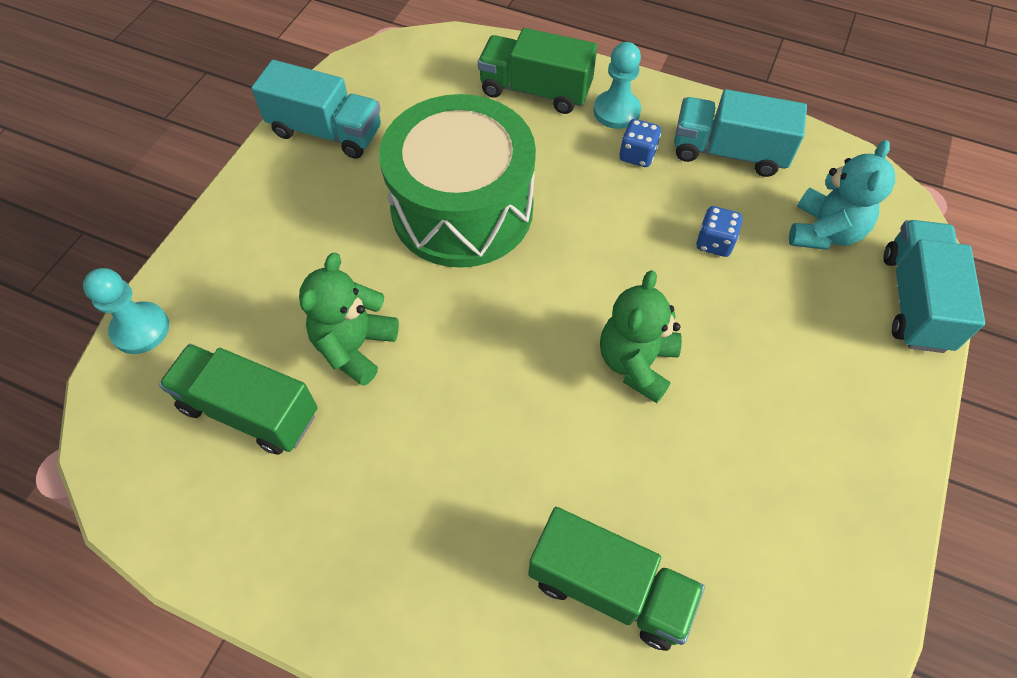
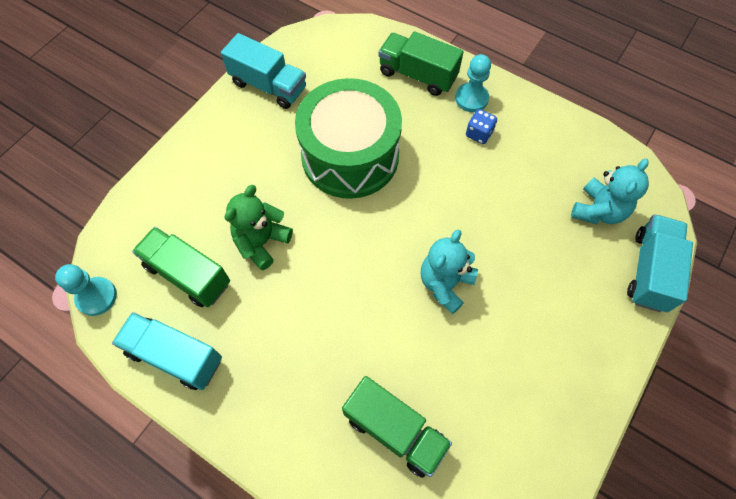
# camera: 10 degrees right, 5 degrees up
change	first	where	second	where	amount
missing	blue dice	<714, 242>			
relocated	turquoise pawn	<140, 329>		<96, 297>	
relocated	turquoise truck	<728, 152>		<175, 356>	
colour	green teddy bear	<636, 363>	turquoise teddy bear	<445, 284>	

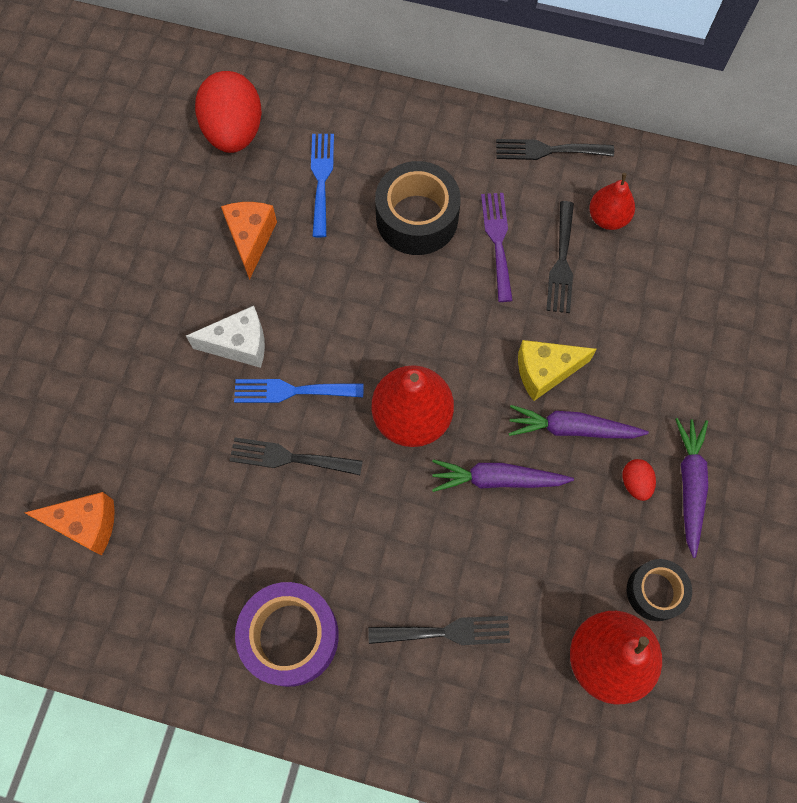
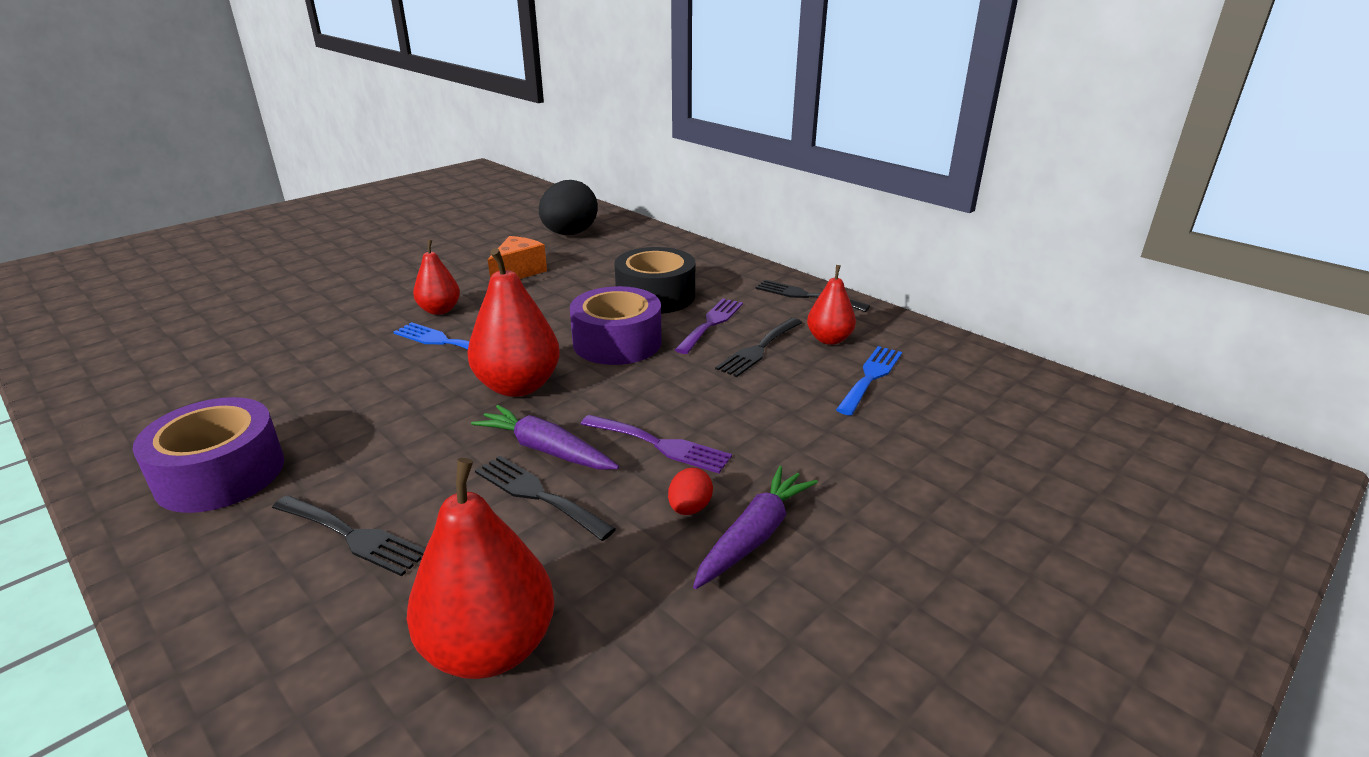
# camera: 30 degrees right, 40 degrees down
change	first	where	second	where	amount
missing	orange cheese	<86, 525>			
missing	yellow cheese	<545, 372>			
missing	black tape	<655, 591>			
appeared			purple tape	<617, 342>	
relocated	black fork	<289, 458>		<537, 495>	
relocated	blue fork	<321, 179>		<870, 377>	
exchanged	white cheese	<239, 344>	red pear	<440, 310>	
exchanged	purple carrot	<572, 429>	purple fork	<660, 445>	
colour	red egg	<234, 132>	black egg	<569, 234>	

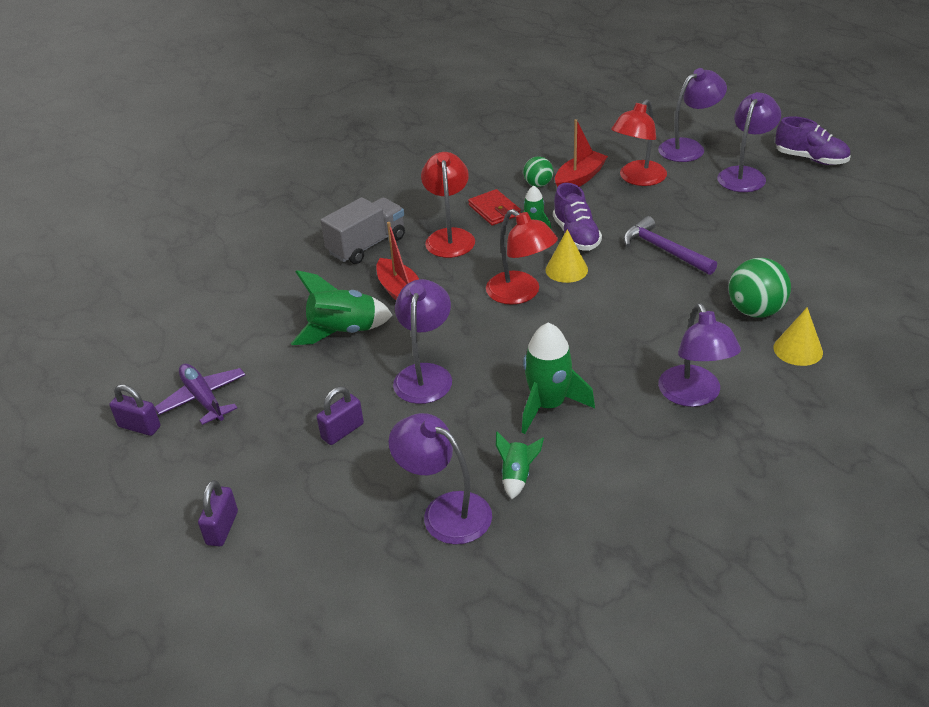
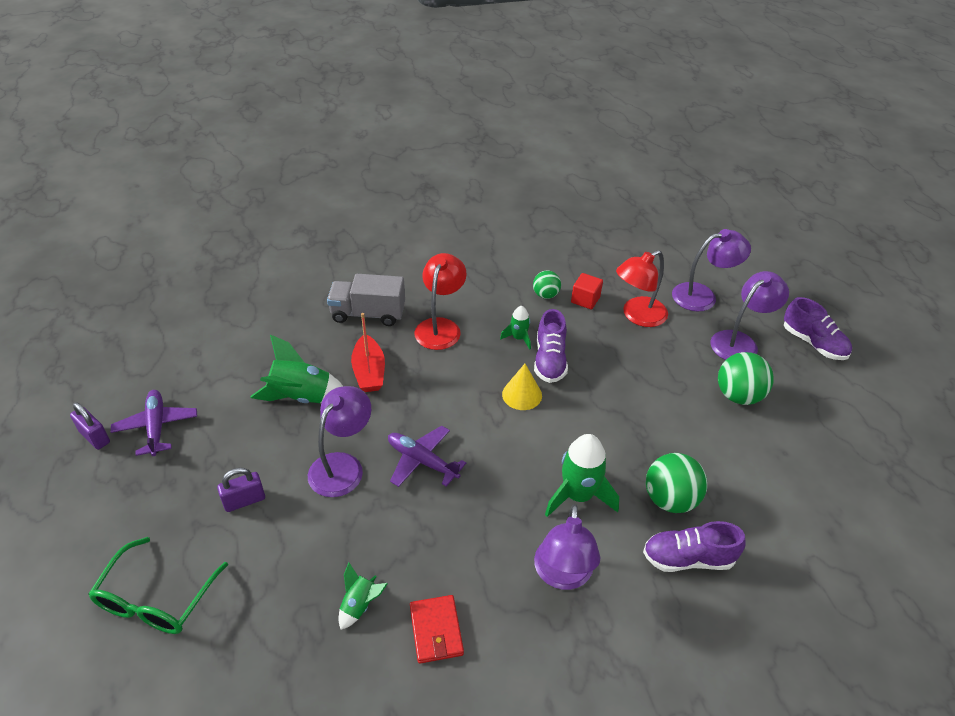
# camera: 15 degrees right, 5 degrees up
change	first	where	second	where	amount
missing	purple padlock	<222, 528>			
missing	purple lamp	<445, 511>			
missing	red lamp	<521, 294>			
missing	purple hammer	<664, 250>			
appeared			green glasses	<156, 598>	
appeared			purple plane	<422, 461>	
appeared			green ball	<738, 395>	
relocated	red wallet	<494, 210>		<436, 630>	
relocated	green rocket	<548, 405>		<578, 495>	
exchanged	red boat	<579, 178>	red cube	<585, 300>	
exchanged	yellow cone	<798, 349>	purple shoe	<688, 558>	
spun	grey truck	<367, 245>		<368, 314>	150 degrees counterclockwise

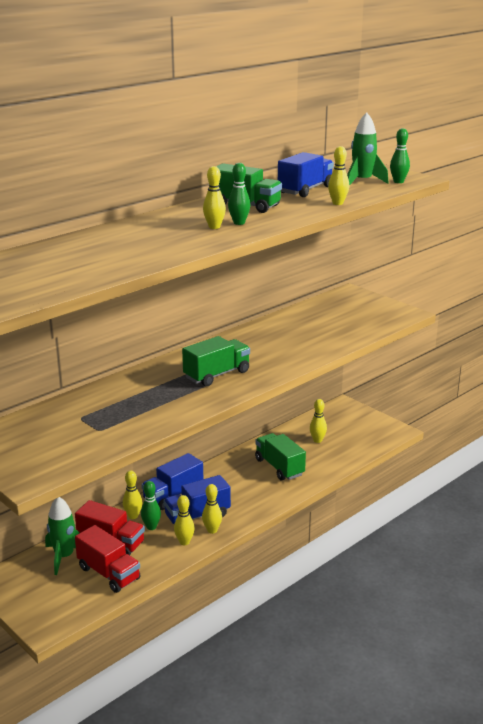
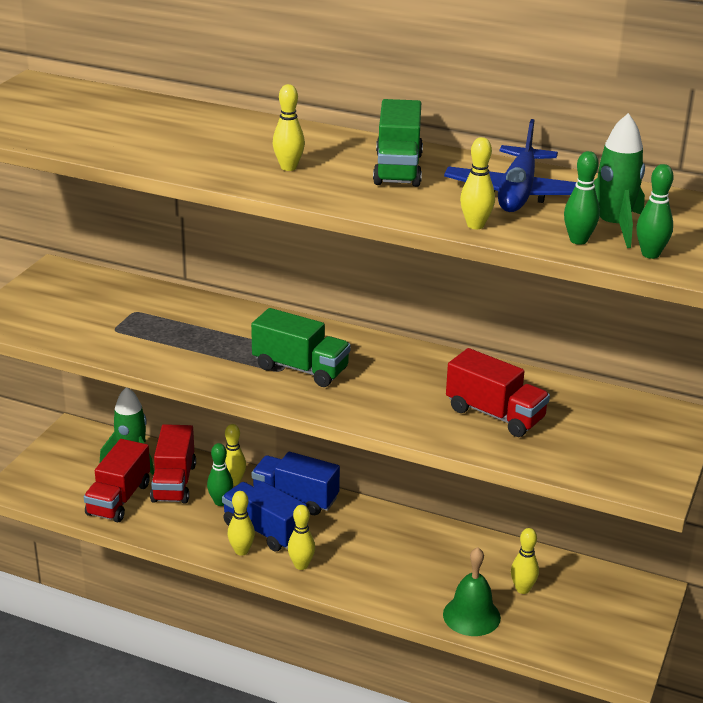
# camera: 65 degrees right, 5 degrees up
change	first	where	second	where	amount
missing	green truck	<279, 467>			
appeared			green bell	<471, 615>	
appeared			red truck	<495, 414>	
relocated	yellow bowling pin	<184, 542>		<301, 565>	
relocated	green bowling pin	<239, 223>		<578, 240>	
exchanged	blue truck	<305, 190>	blue plane	<517, 194>	

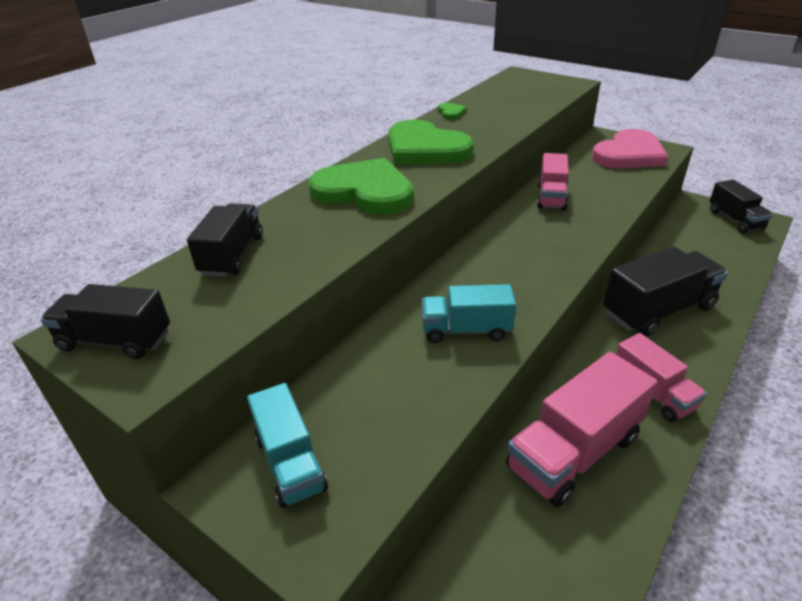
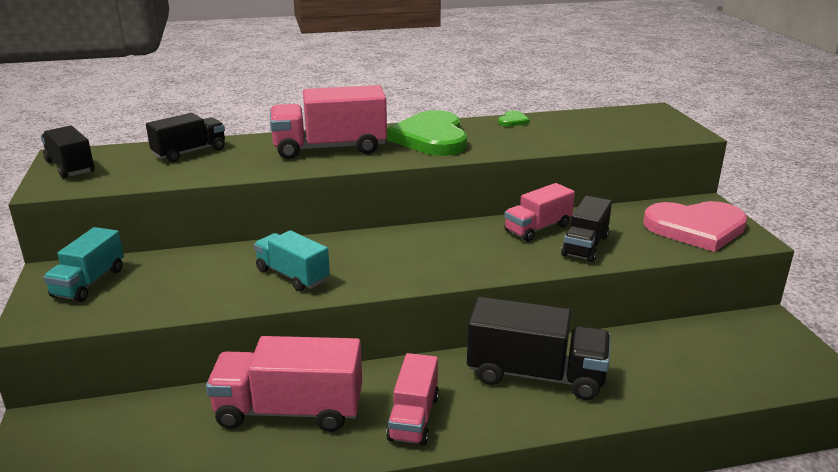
# camera: 40 degrees right, 10 degrees down
change	first	where	second	where	amount
relocated	black truck	<735, 220>		<585, 246>	
exchanged	green heart	<364, 191>	pink truck	<330, 148>	

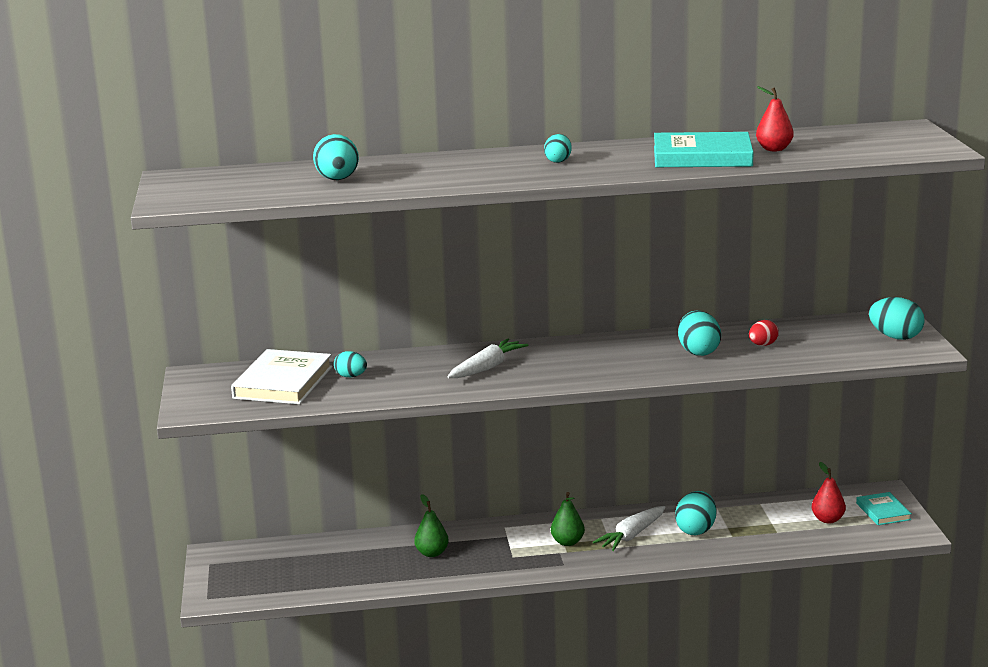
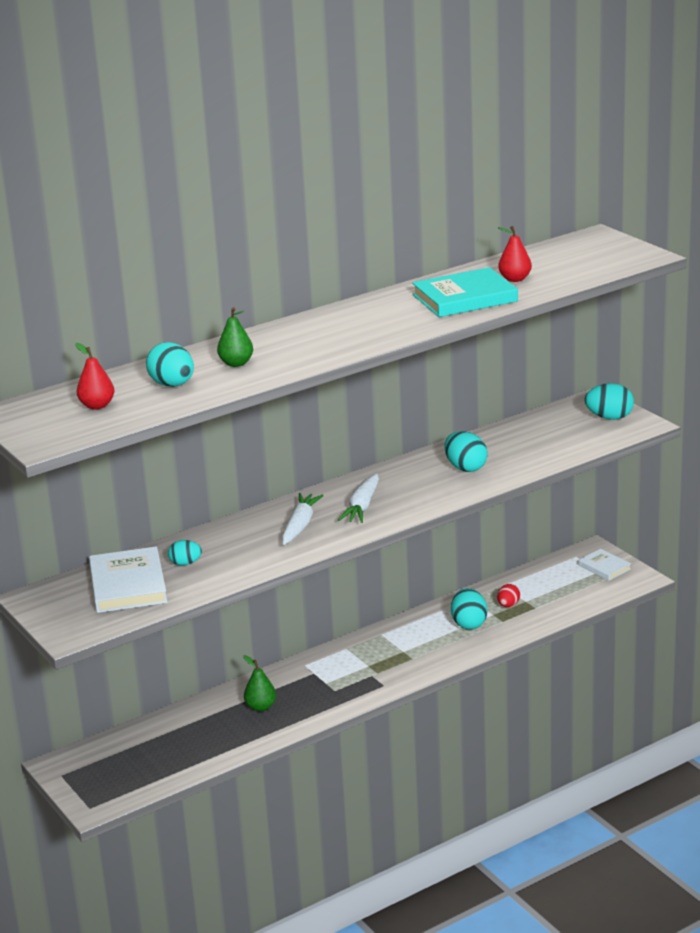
# camera: 25 degrees left, 5 degrees up
change	first	where	second	where	amount
missing	turquoise egg	<558, 161>			
relocated	green pear	<567, 542>		<236, 363>	
relocated	white carrot	<631, 536>		<362, 507>	
relocated	red egg	<763, 345>		<508, 605>	
relocated	red pear	<827, 519>		<97, 406>	
colour	turquoise book	<883, 511>	white book	<604, 567>	

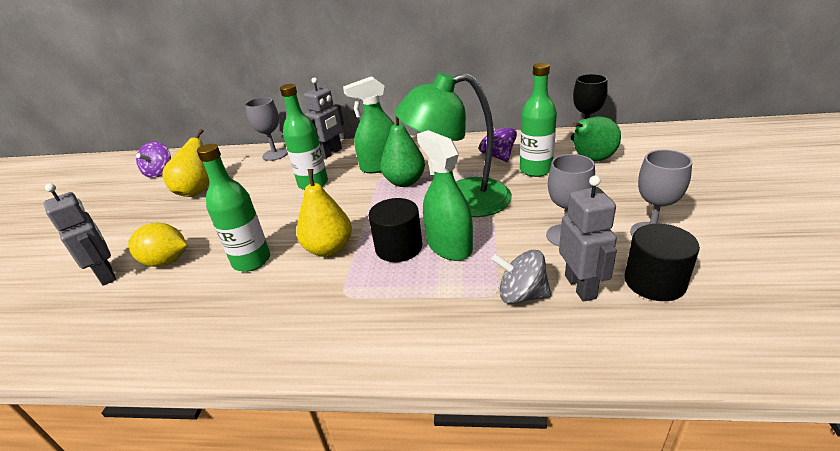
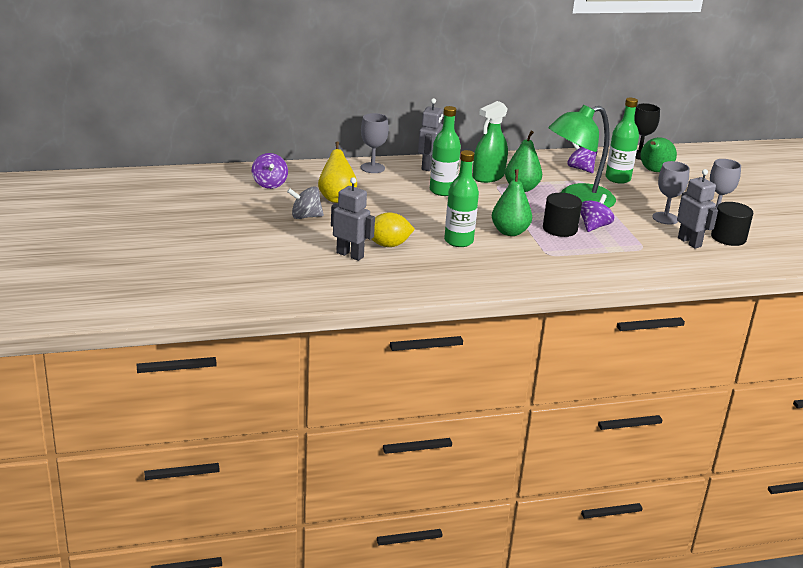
# camera: 25 degrees left, 5 degrees down
change	first	where	second	where	amount
relocated	grey spinning top	<521, 295>		<305, 216>	
exchanged	green spray bottle	<449, 246>	purple spinning top	<594, 226>	
colour	yellow pear	<329, 249>	green pear	<510, 232>	

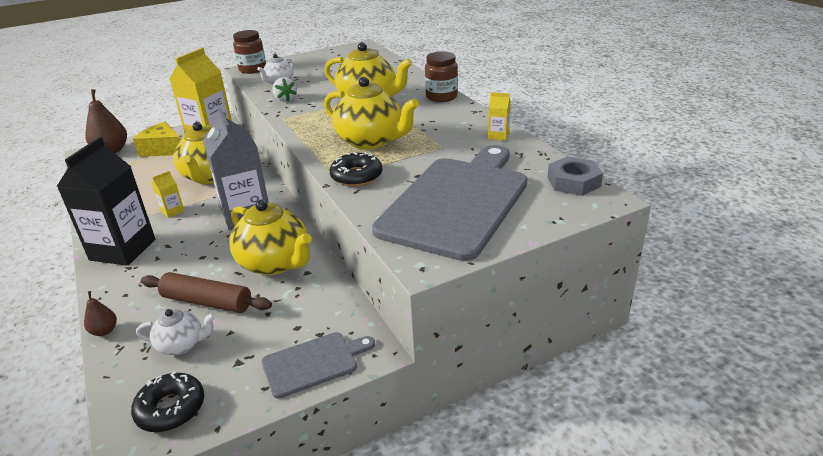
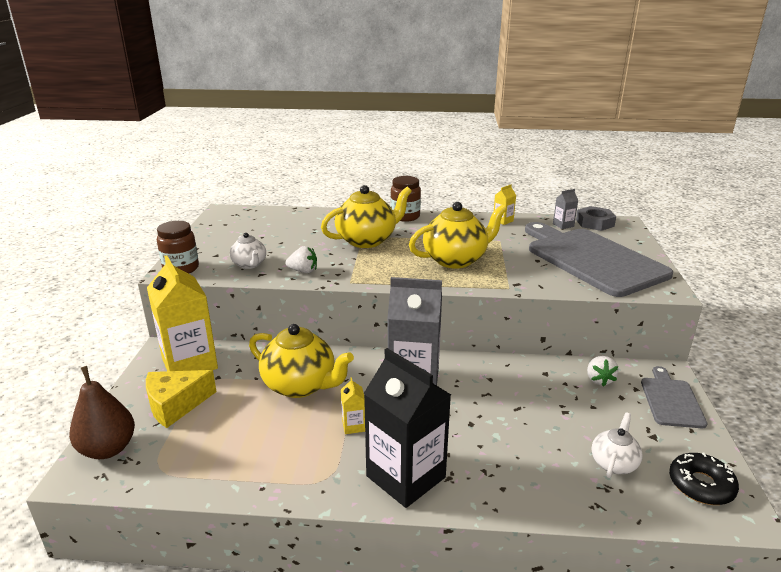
# camera: 60 degrees left, 5 degrees down
change	first	where	second	where	amount
missing	brown pear	<104, 331>			
missing	brown rolling pin	<207, 302>			
missing	yellow teapot	<275, 263>			
missing	black donut	<356, 176>			
appeared			grey carton	<563, 225>	
appeared			white strawberry	<599, 380>	

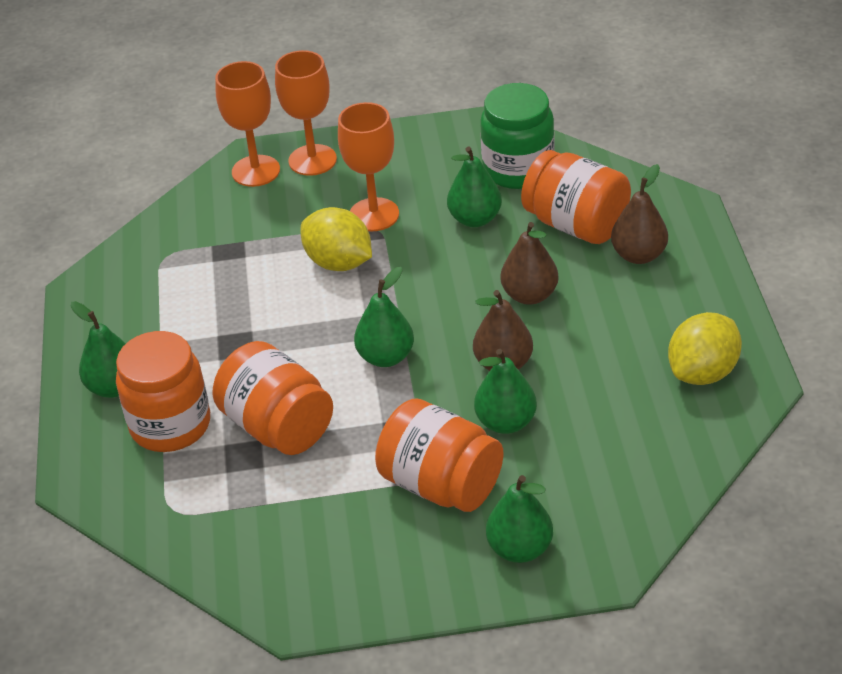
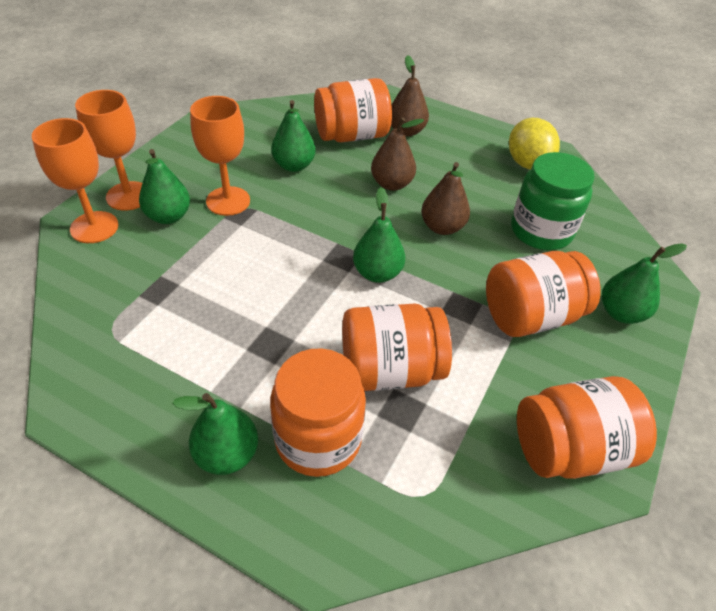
# camera: 60 degrees left, 5 degrees up
change	first	where	second	where	amount
missing	yellow lemon	<339, 263>			
appeared			orange jar	<570, 449>	
relocated	green pear	<506, 422>		<168, 216>	
relocated	green jar	<518, 169>		<541, 231>	

